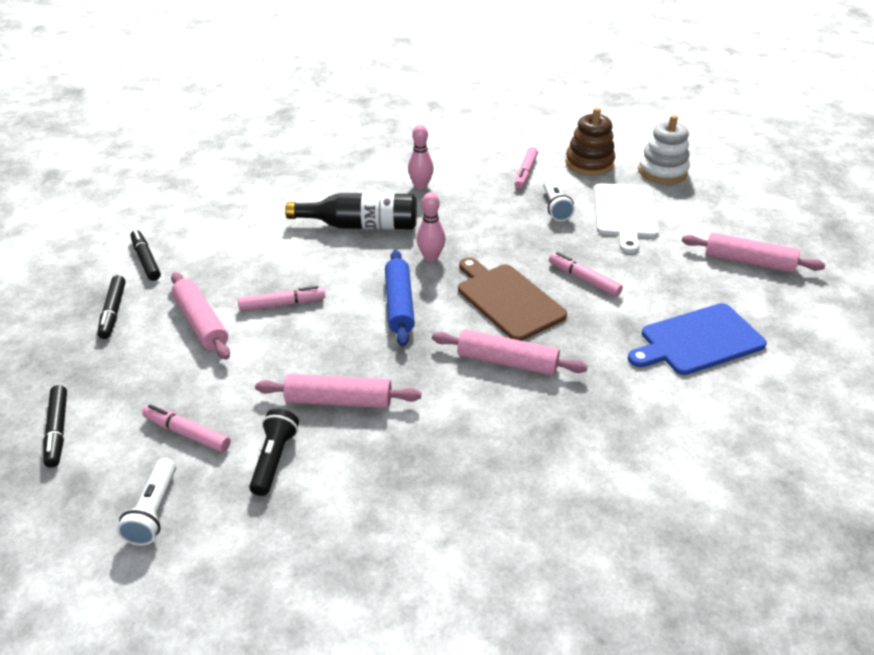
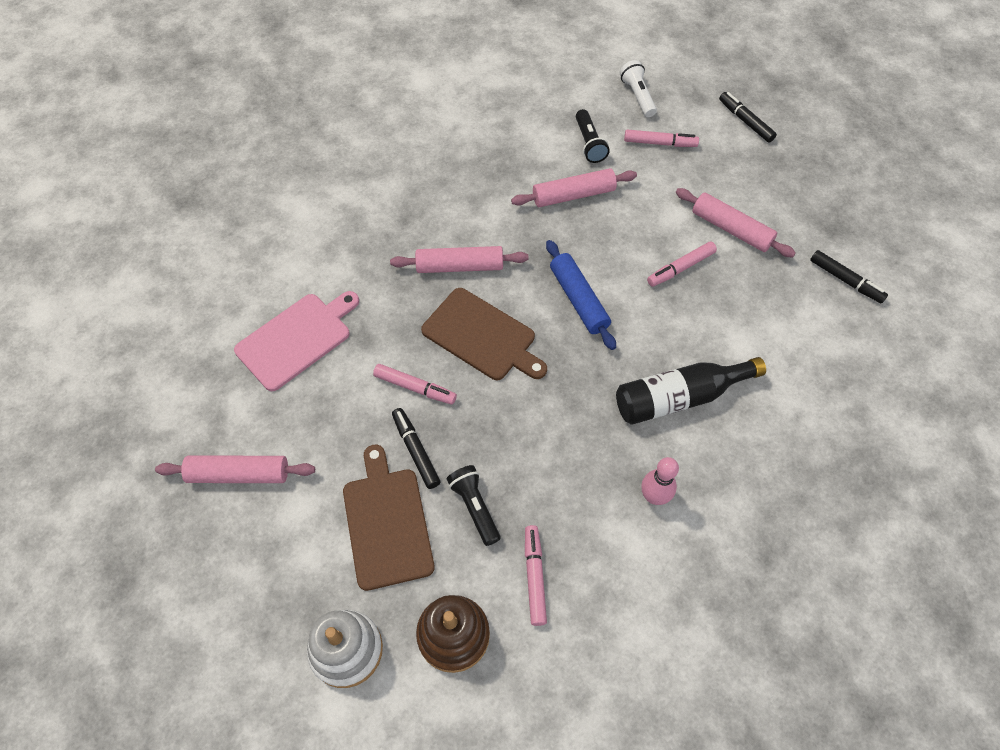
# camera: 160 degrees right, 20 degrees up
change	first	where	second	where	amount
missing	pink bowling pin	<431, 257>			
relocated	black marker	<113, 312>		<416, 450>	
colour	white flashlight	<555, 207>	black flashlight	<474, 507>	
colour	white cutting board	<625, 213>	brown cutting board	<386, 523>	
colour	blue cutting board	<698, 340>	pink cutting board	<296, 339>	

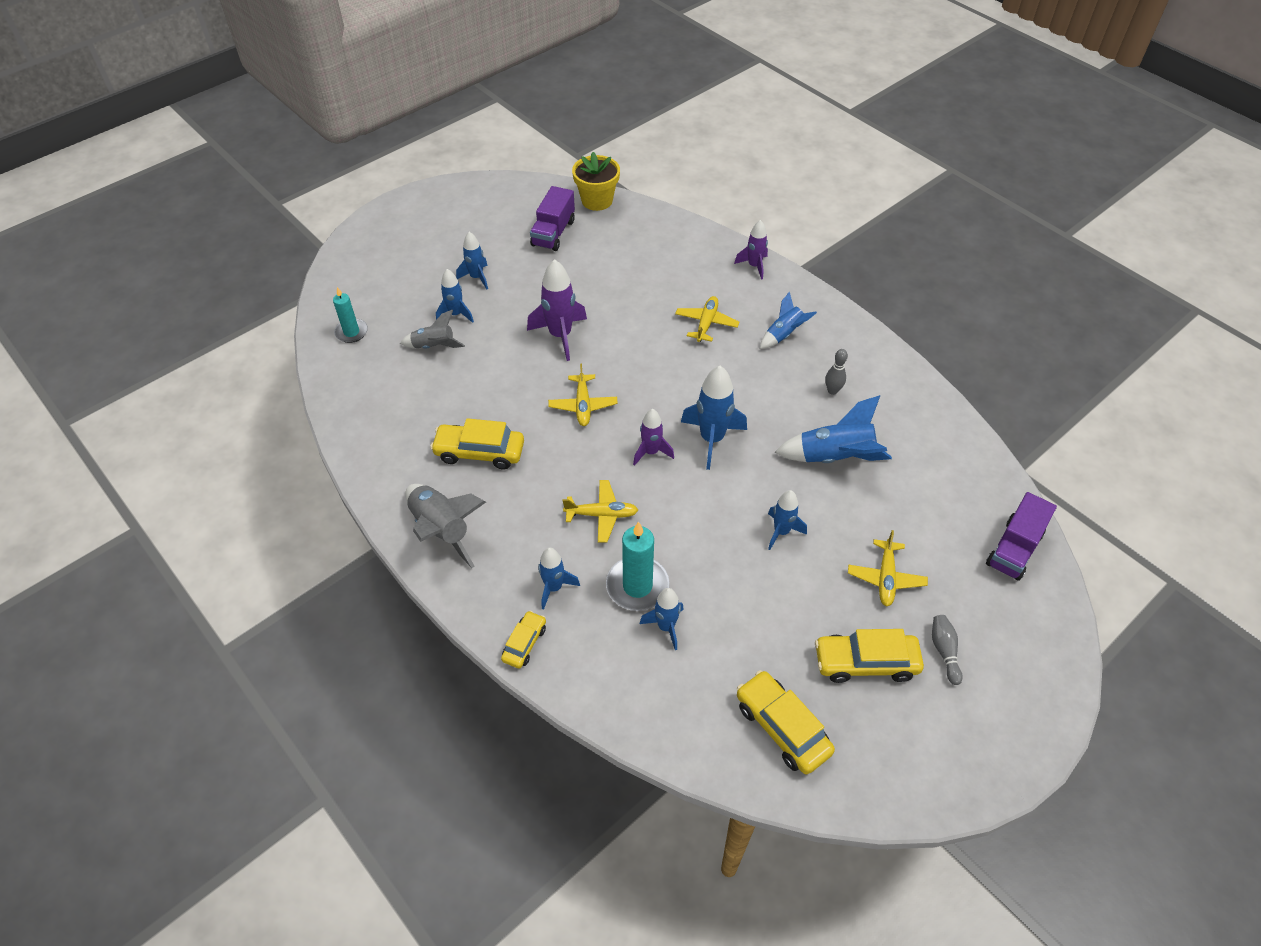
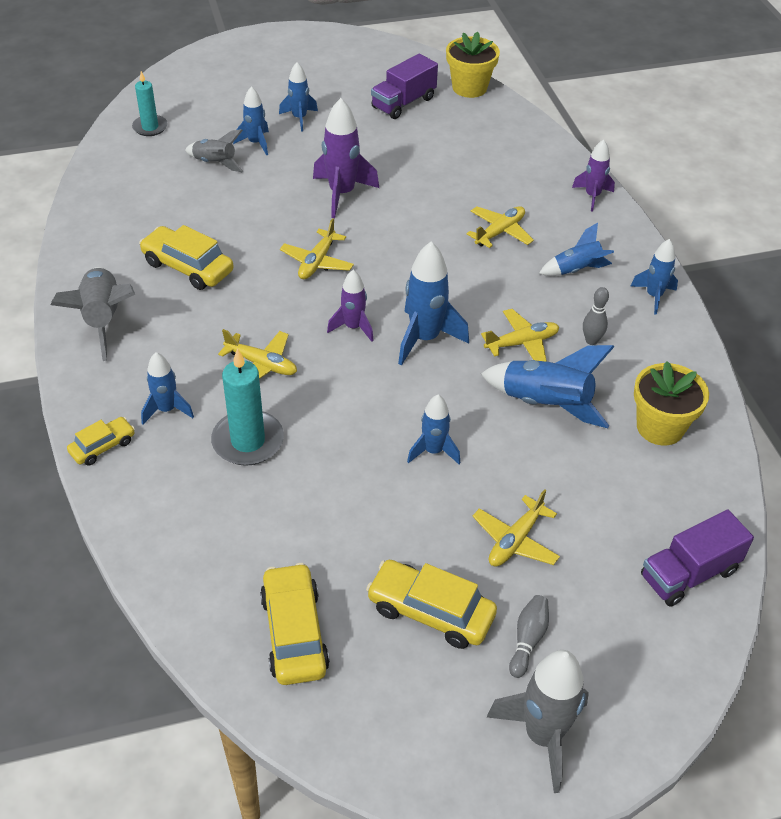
# camera: 25 degrees right, 5 degrees down
change	first	where	second	where	amount
appeared			yellow plane	<522, 343>	
appeared			grey rocket	<542, 736>	
appeared			yellow flower pot	<660, 427>	
relocated	blue rocket	<666, 627>		<654, 296>	

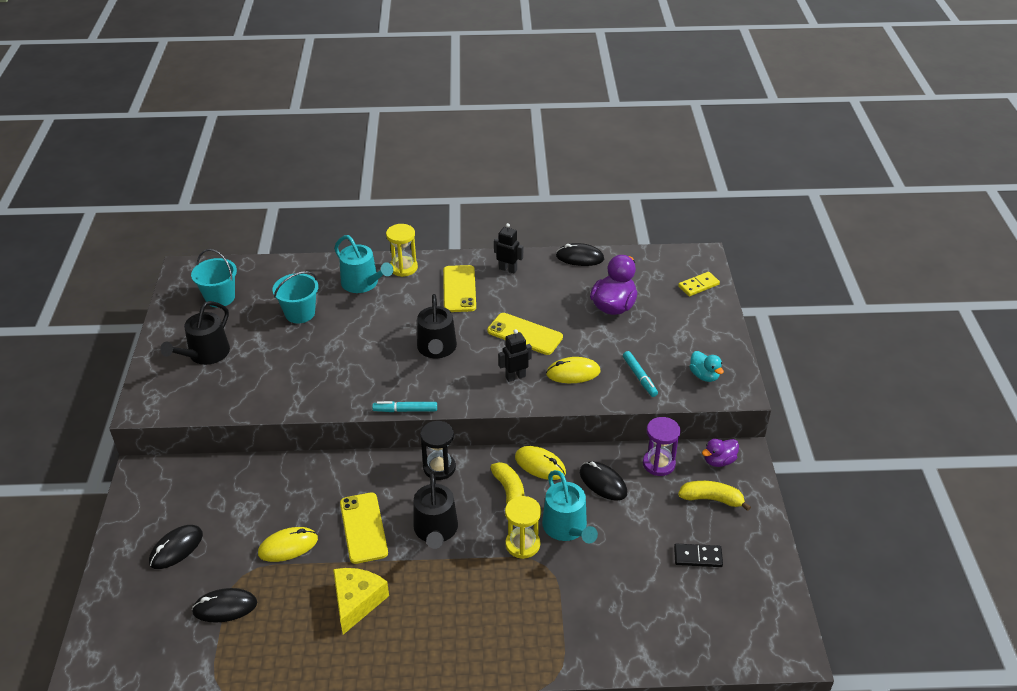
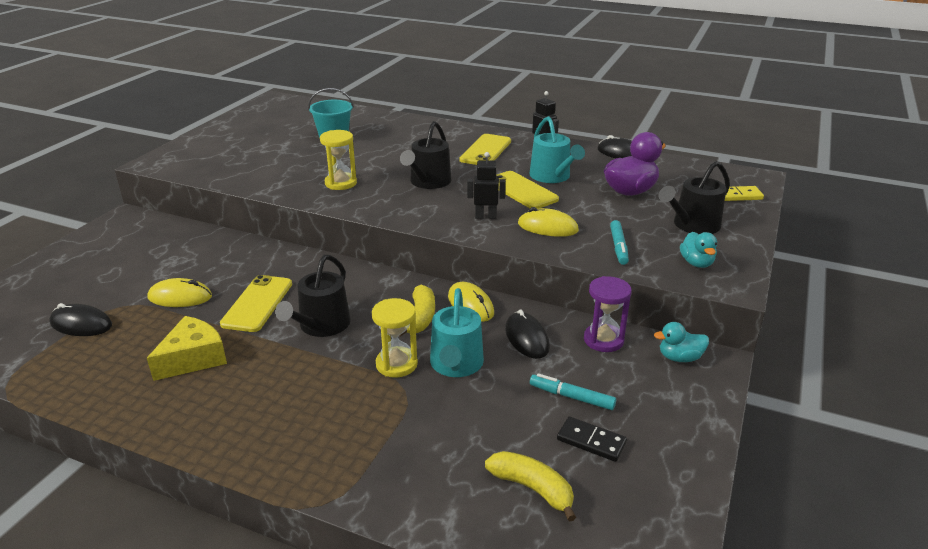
# camera: 25 degrees right, 10 degrees down
change	first	where	second	where	amount
missing	black mouse	<176, 548>			
missing	turquoise bucket	<220, 297>			
missing	black hourglass	<439, 467>			
relocated	black watering can	<205, 354>		<692, 225>	
relocated	turquoise watering can	<363, 283>		<552, 176>	
relocated	turquoise marker	<405, 410>		<571, 397>	
relocated	yellow hourglass	<403, 268>		<341, 183>	
relocated	yellow banana	<712, 499>		<532, 488>	
colour	purple duck	<719, 461>	turquoise duck	<679, 358>	

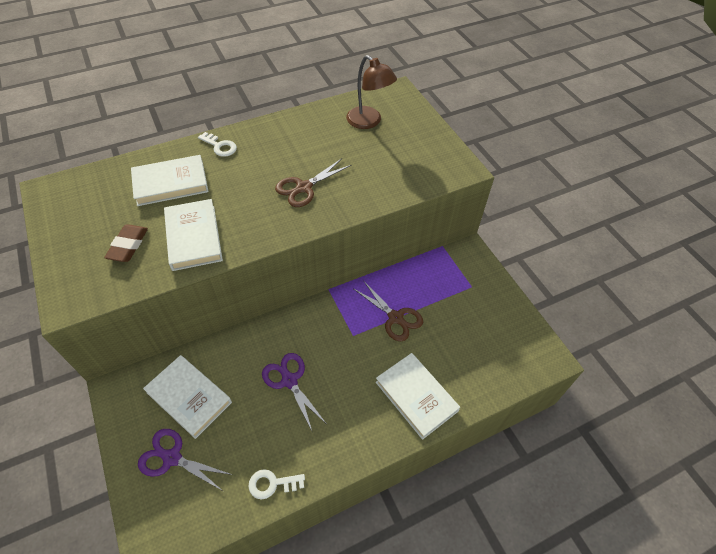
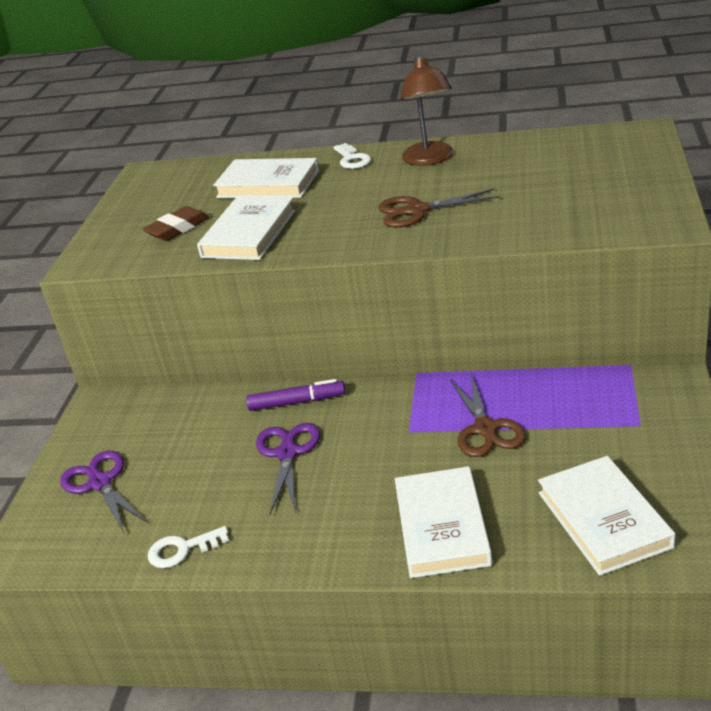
# camera: 40 degrees right, 20 degrees down
change	first	where	second	where	amount
appeared			purple marker	<297, 402>	
relocated	white book	<189, 397>		<603, 519>	
relocated	brown lamp	<369, 122>		<430, 159>	
spun	white key	<272, 484>		<182, 549>	45 degrees counterclockwise

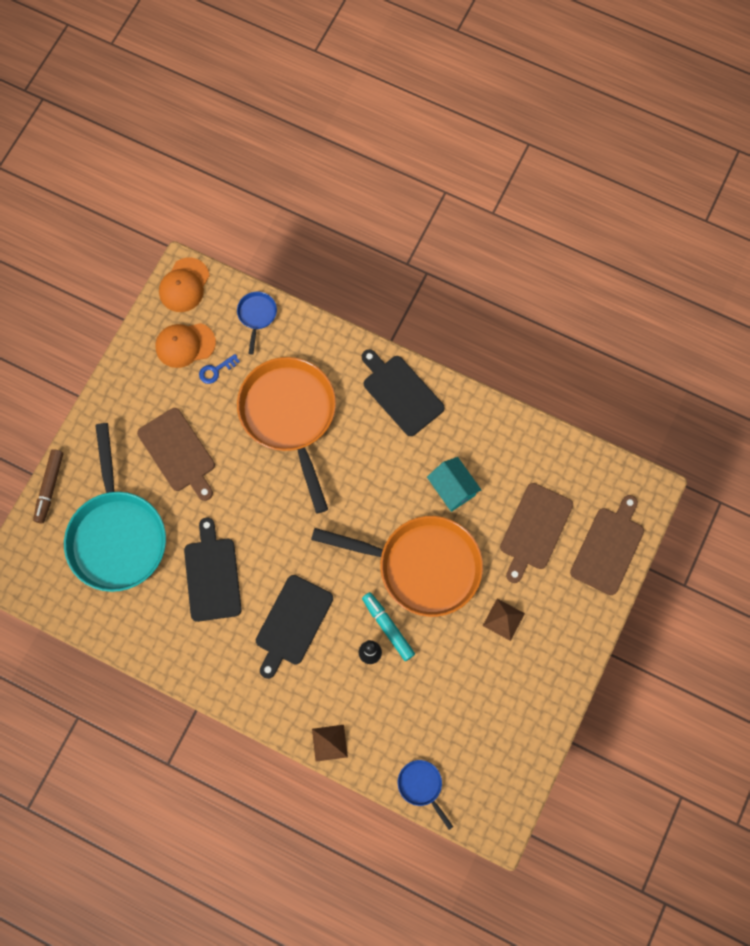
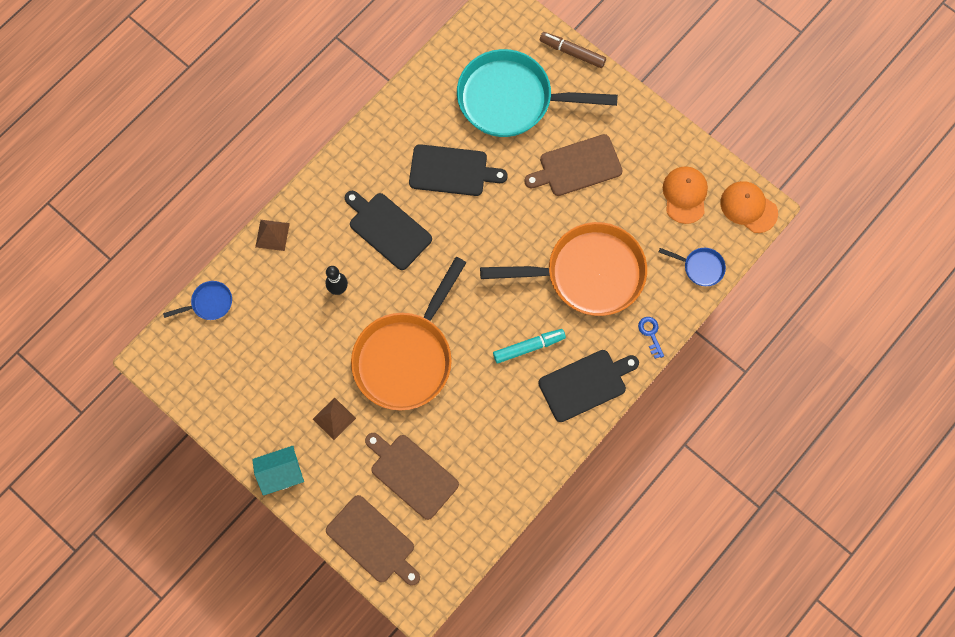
# camera: 105 degrees right, 0 degrees up
change	first	where	second	where	amount
relocated	blue key	<216, 370>		<650, 334>	
relocated	turquoise marker	<388, 627>		<528, 347>	
relocated	turquoise house	<452, 489>		<281, 473>	

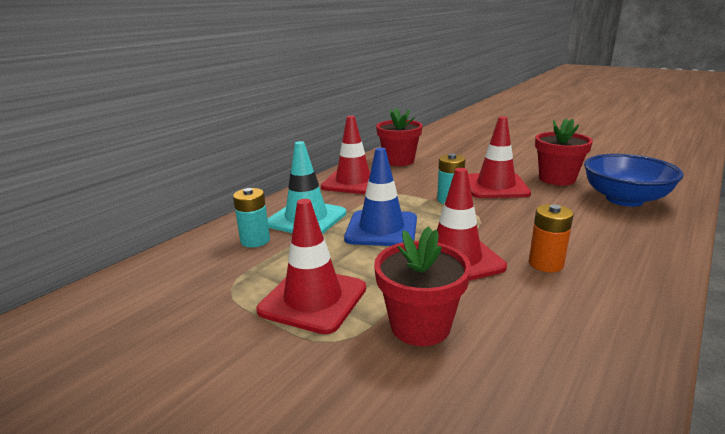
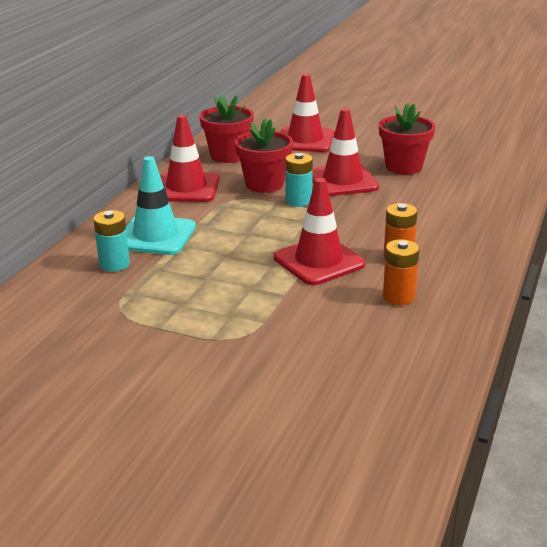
# camera: 15 degrees left, 5 degrees up
change	first	where	second	where	amount
missing	blue traffic cone	<381, 229>			
missing	blue bowl	<624, 199>			
appeared			orange battery	<399, 297>	
relocated	red traffic cone	<313, 299>		<305, 140>	
relocated	red flower pot	<420, 326>		<264, 184>	

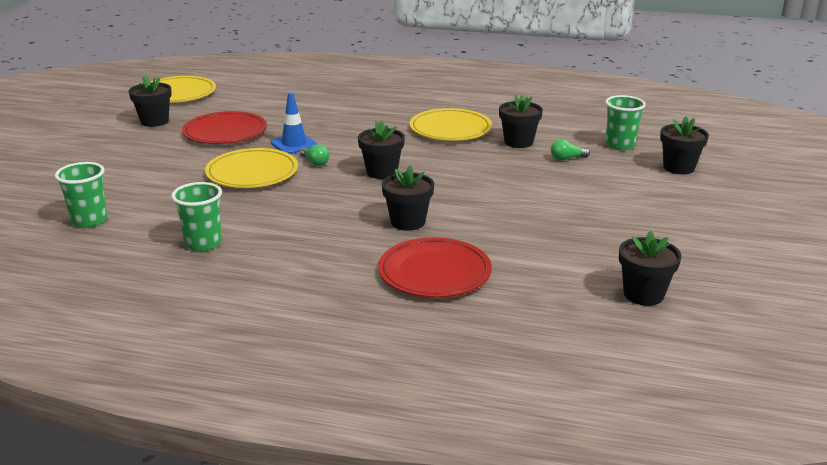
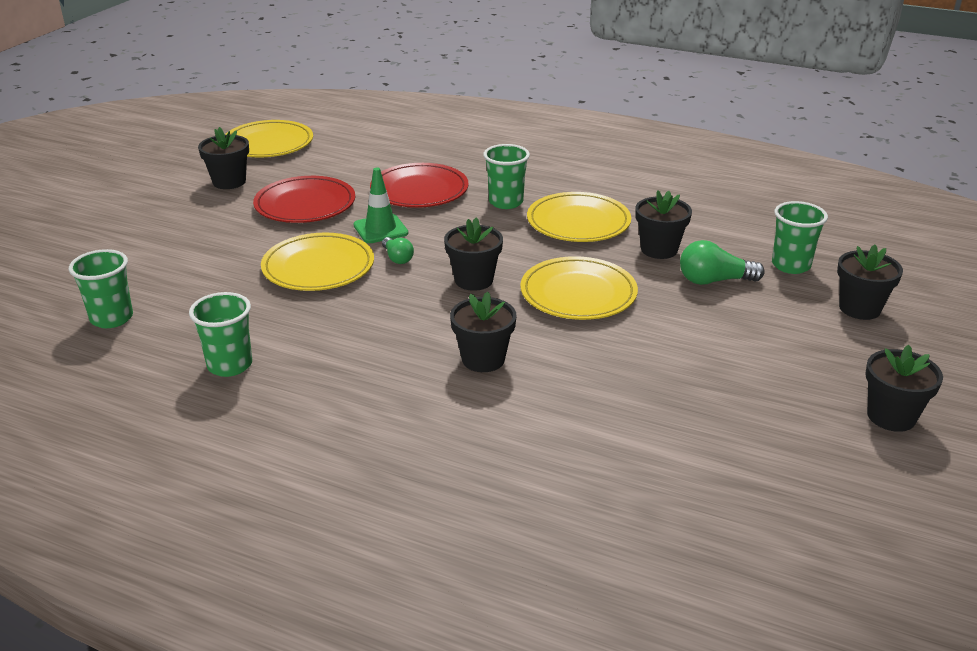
# camera: 10 degrees right, 5 degrees up
change	first	where	second	where	amount
appeared			green cup	<506, 202>	
appeared			yellow plate	<578, 294>	
relocated	red plate	<434, 273>		<419, 190>	
relocated	black flower pot	<643, 294>		<891, 416>	
colour	blue traffic cone	<294, 144>	green traffic cone	<380, 229>	
size	green light bulb	<567, 159>		<714, 281>	x1.62

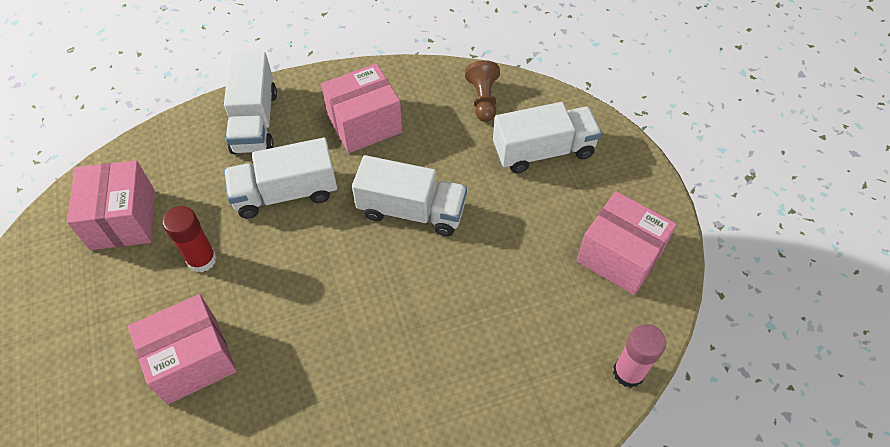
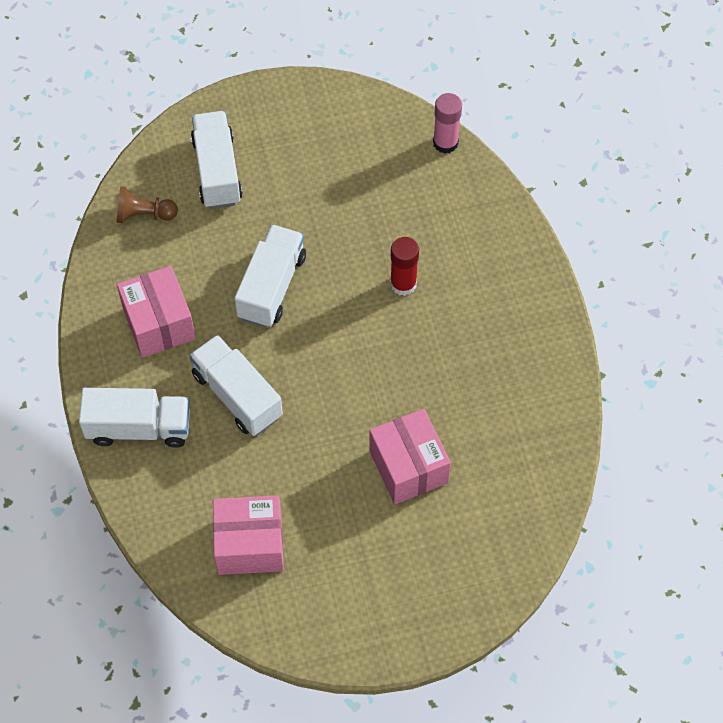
# camera: 85 degrees left, 5 degrees up
change	first	where	second	where	amount
missing	pink box	<619, 256>			
relocated	red glue stick	<202, 259>		<403, 284>	
spun	white truck	<286, 193>		<237, 395>	150 degrees clockwise

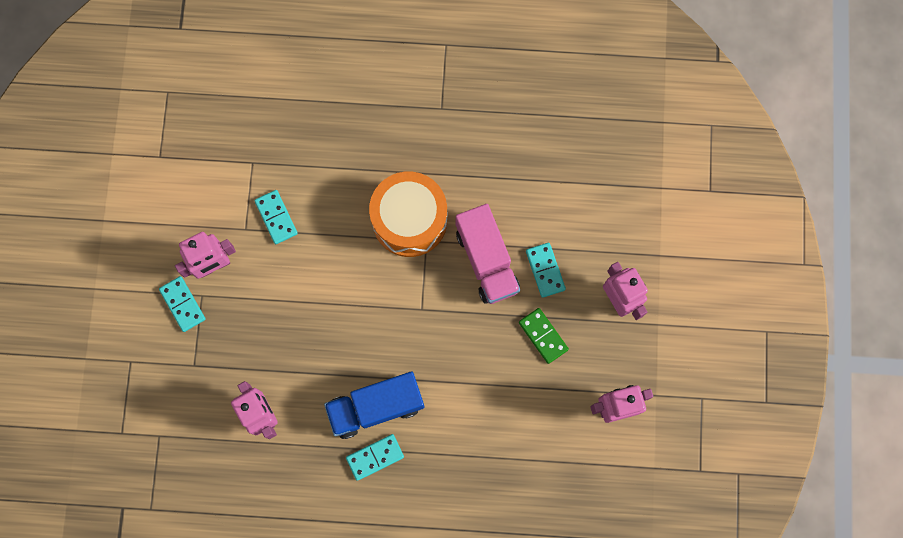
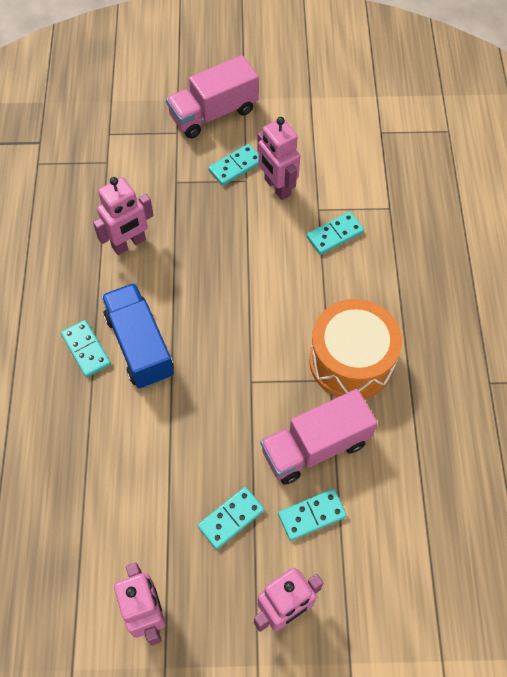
# camera: 85 degrees right, 15 degrees down
change	first	where	second	where	amount
appeared			pink truck	<213, 113>	
colour	green domino	<543, 336>	turquoise domino	<231, 518>	

